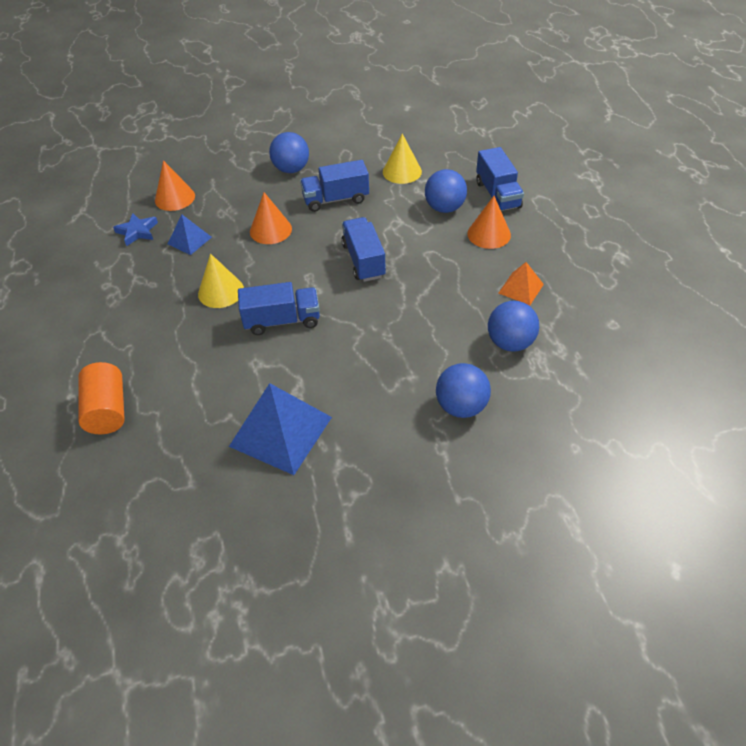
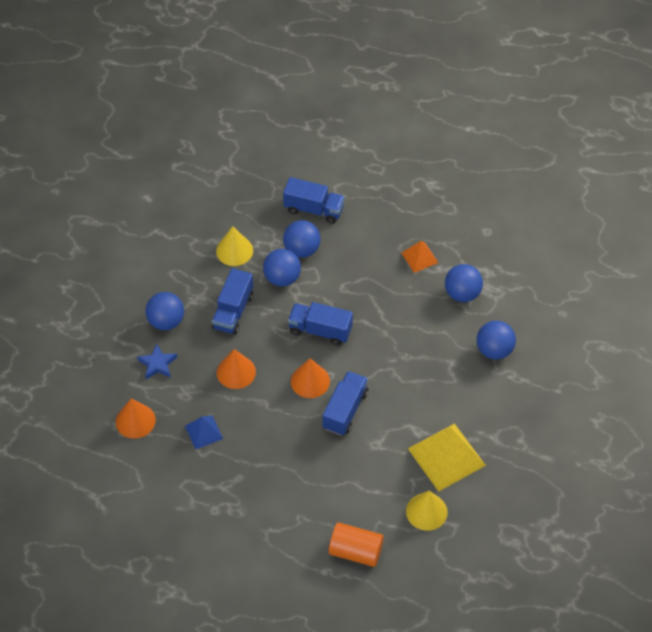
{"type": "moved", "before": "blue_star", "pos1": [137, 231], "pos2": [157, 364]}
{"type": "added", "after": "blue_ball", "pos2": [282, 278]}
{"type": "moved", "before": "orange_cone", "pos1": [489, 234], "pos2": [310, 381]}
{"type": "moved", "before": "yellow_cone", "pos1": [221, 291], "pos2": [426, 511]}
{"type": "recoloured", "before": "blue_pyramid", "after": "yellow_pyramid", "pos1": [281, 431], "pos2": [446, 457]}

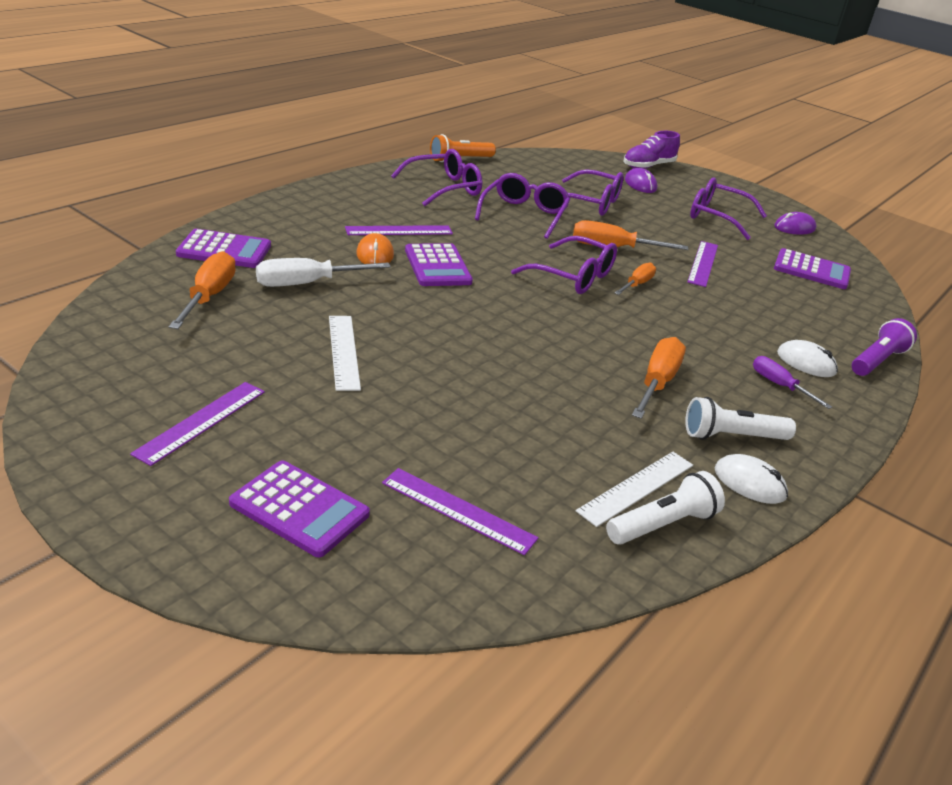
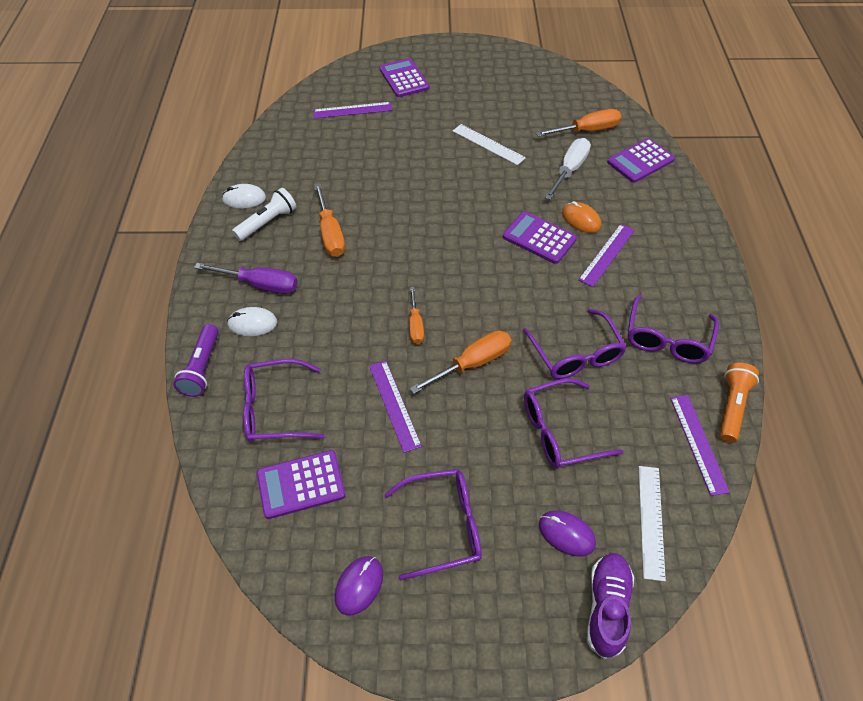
{"type": "resized", "before": "purple_screwdriver", "pos1": [779, 385], "pos2": [261, 285], "scale": 1.58}
{"type": "moved", "before": "purple_glasses", "pos1": [573, 277], "pos2": [274, 409]}
{"type": "turned", "before": "purple_calculator", "pos1": [299, 509], "pos2": [404, 79], "turn": 75}
{"type": "turned", "before": "orange_screwdriver", "pos1": [209, 296], "pos2": [587, 131], "turn": -75}
{"type": "moved", "before": "white_ruler", "pos1": [636, 487], "pos2": [651, 521]}
{"type": "moved", "before": "purple_ruler", "pos1": [201, 422], "pos2": [698, 443]}
{"type": "removed", "before": "white_flashlight", "pos1": [663, 524]}

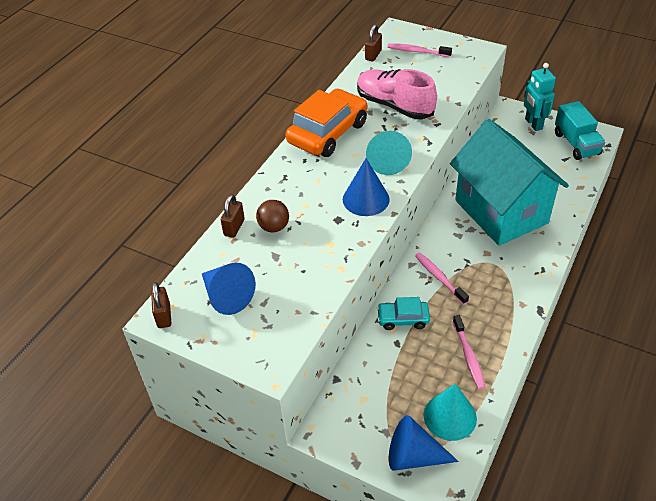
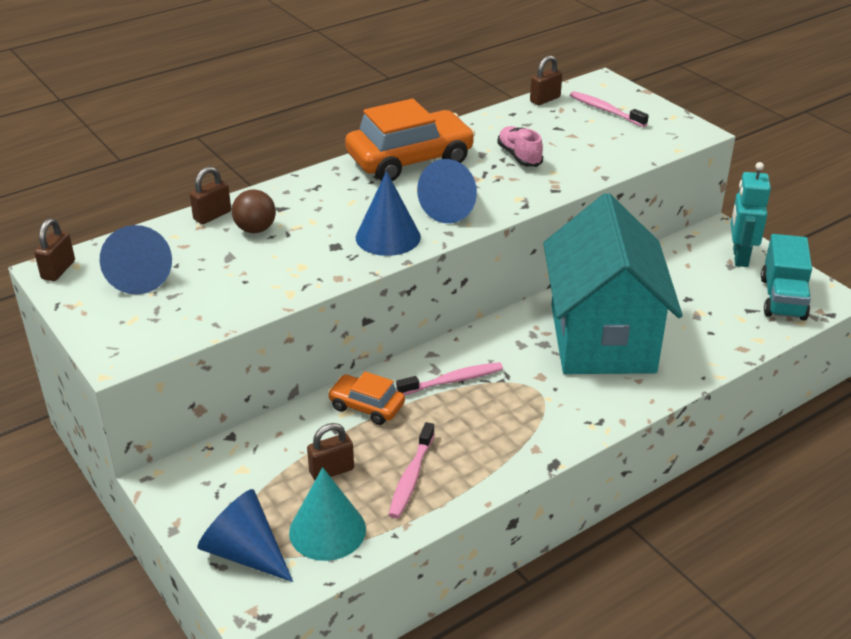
{"type": "added", "after": "brown_padlock", "pos2": [331, 471]}
{"type": "recoloured", "before": "turquoise_car", "after": "orange_car", "pos1": [403, 319], "pos2": [366, 406]}
{"type": "turned", "before": "pink_toothbrush", "pos1": [439, 278], "pos2": [453, 380], "turn": 75}
{"type": "recoloured", "before": "turquoise_cone", "after": "blue_cone", "pos1": [387, 161], "pos2": [453, 208]}
{"type": "resized", "before": "pink_shoe", "pos1": [394, 106], "pos2": [519, 156], "scale": 0.55}

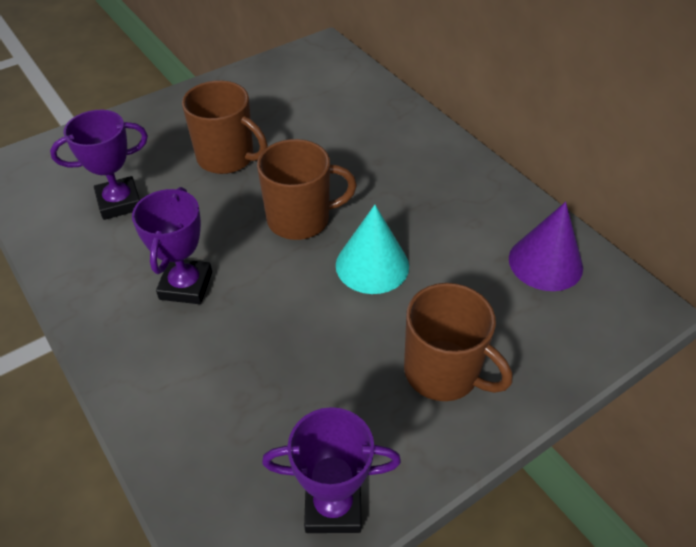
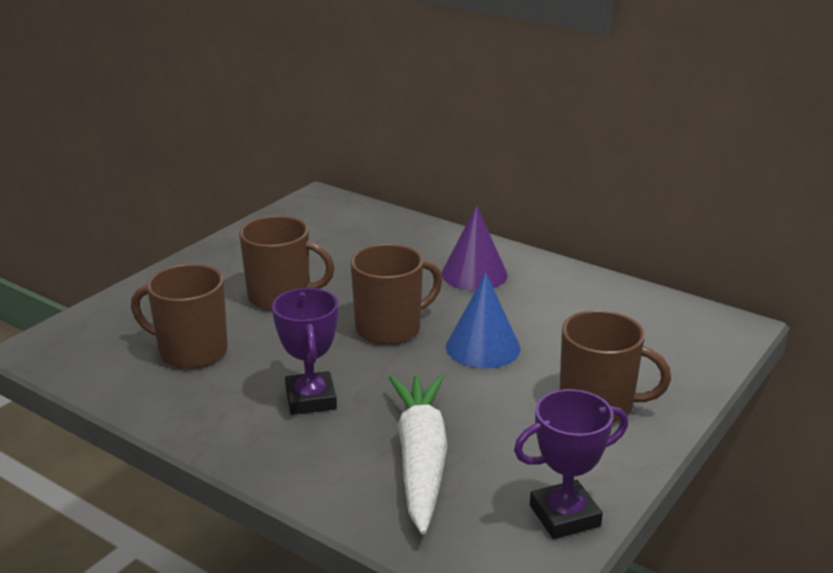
{"type": "replaced", "before": "purple_trophy", "after": "brown_mug", "pos1": [119, 202], "pos2": [191, 351]}
{"type": "added", "after": "white_carrot", "pos2": [420, 460]}
{"type": "moved", "before": "purple_cone", "pos1": [545, 262], "pos2": [474, 274]}
{"type": "recoloured", "before": "turquoise_cone", "after": "blue_cone", "pos1": [372, 265], "pos2": [483, 347]}

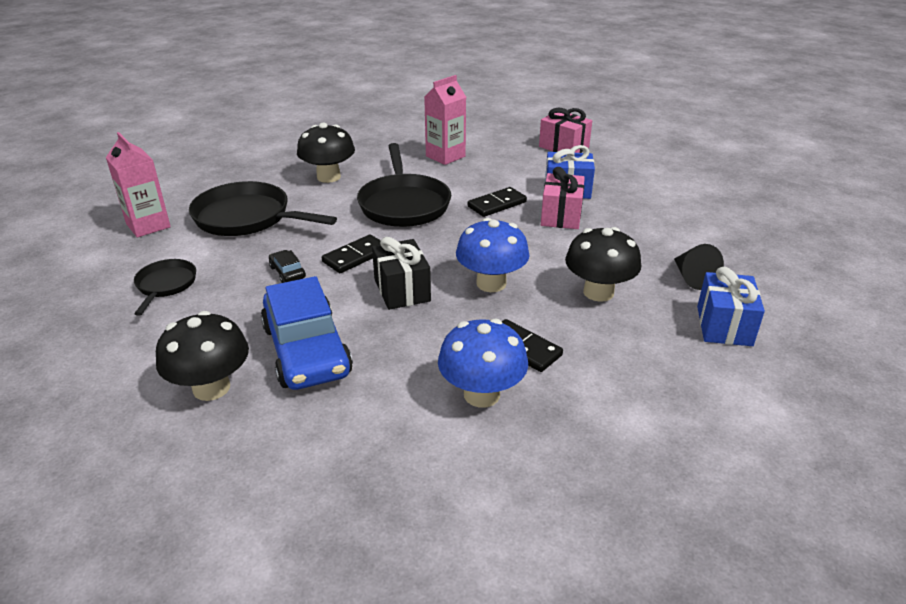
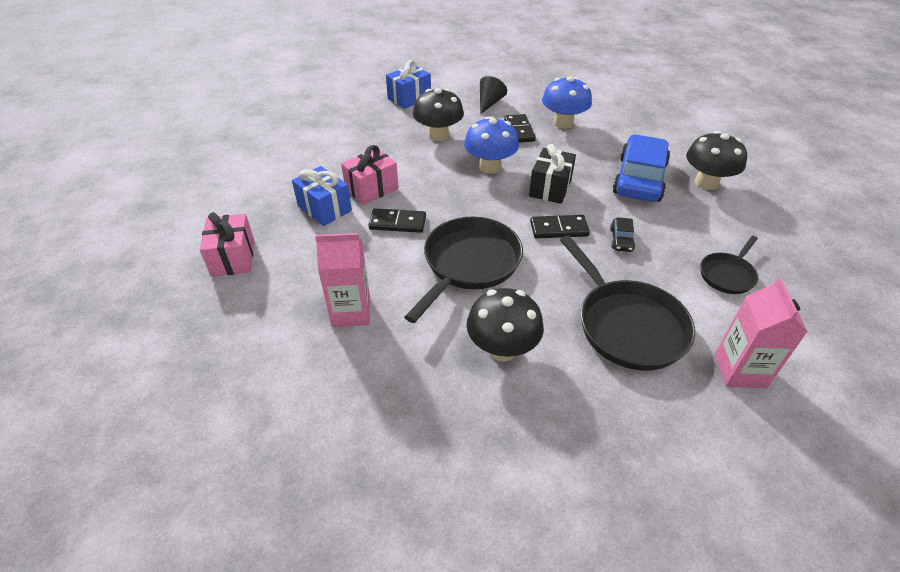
{"type": "moved", "before": "black_cone", "pos1": [692, 278], "pos2": [489, 103]}

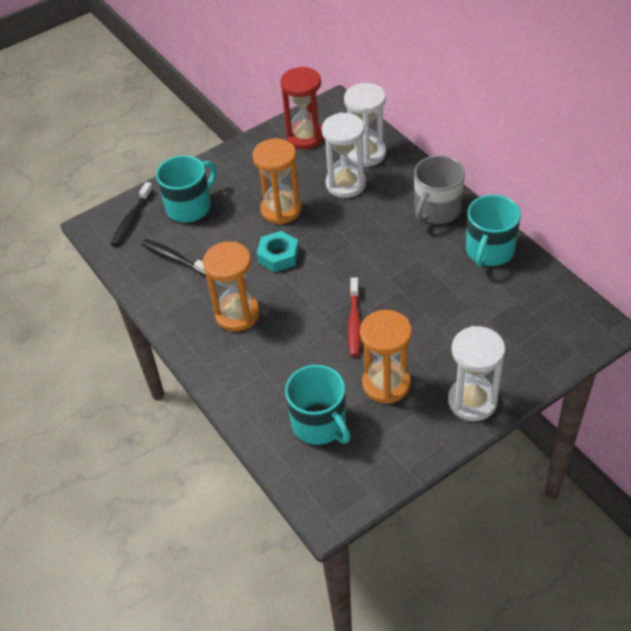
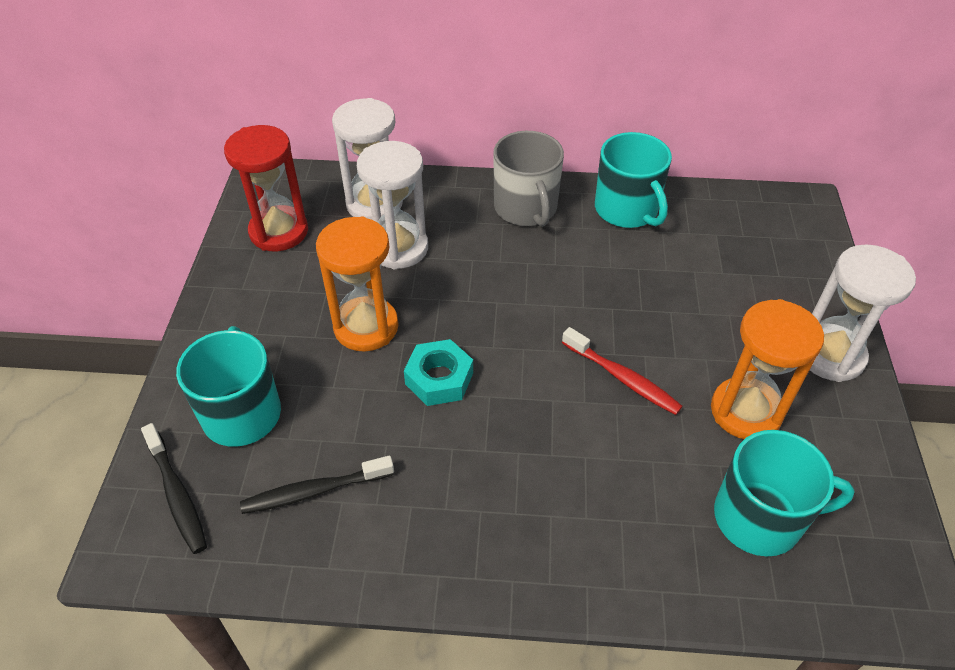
{"type": "removed", "before": "orange_hourglass", "pos1": [237, 314]}

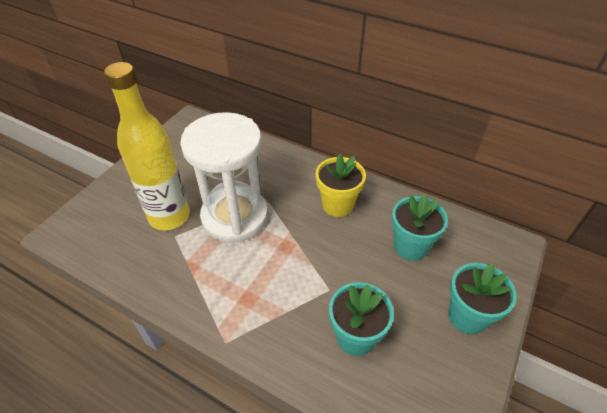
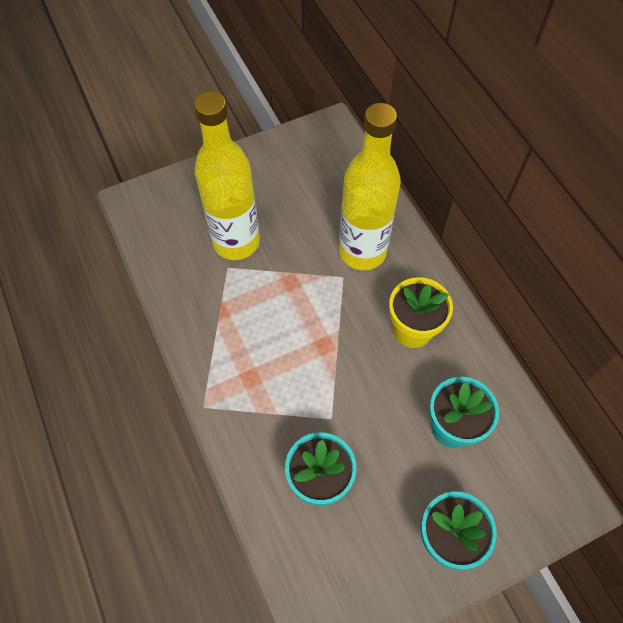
{"type": "added", "after": "yellow_bottle", "pos2": [362, 252]}
{"type": "removed", "before": "white_hourglass", "pos1": [235, 216]}

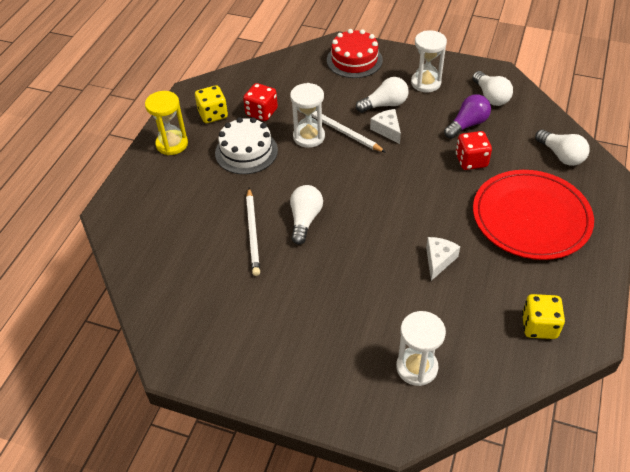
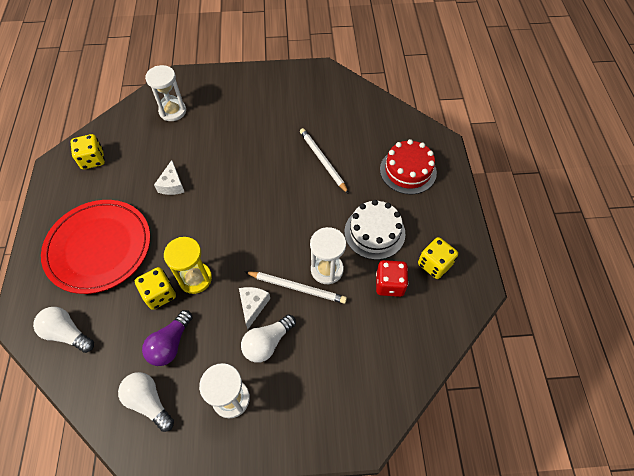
{"type": "recoloured", "before": "red_dice", "after": "yellow_dice", "pos1": [471, 161], "pos2": [159, 294]}
{"type": "moved", "before": "yellow_hourglass", "pos1": [172, 144], "pos2": [195, 278]}
{"type": "turned", "before": "white_cheese", "pos1": [387, 130], "pos2": [253, 306], "turn": -120}
{"type": "moved", "before": "red_cake", "pos1": [354, 60], "pos2": [408, 171]}
{"type": "removed", "before": "white_light_bulb", "pos1": [305, 220]}

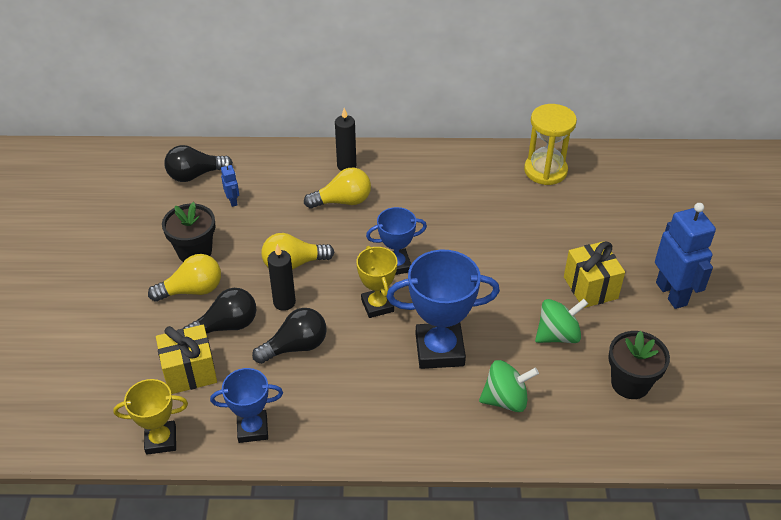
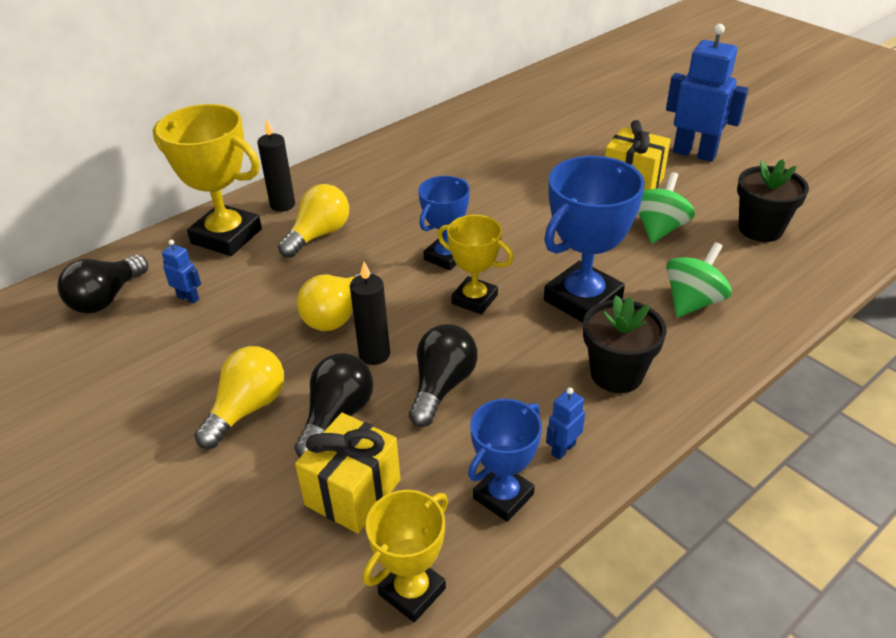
{"type": "added", "after": "yellow_trophy", "pos2": [226, 236]}
{"type": "added", "after": "blue_robot", "pos2": [563, 449]}
{"type": "moved", "before": "black_flower_pot", "pos1": [194, 252], "pos2": [616, 374]}
{"type": "removed", "before": "yellow_hourglass", "pos1": [545, 171]}

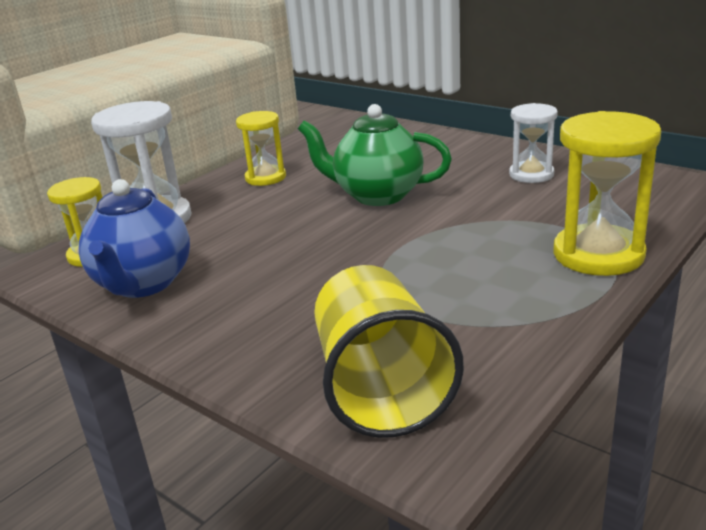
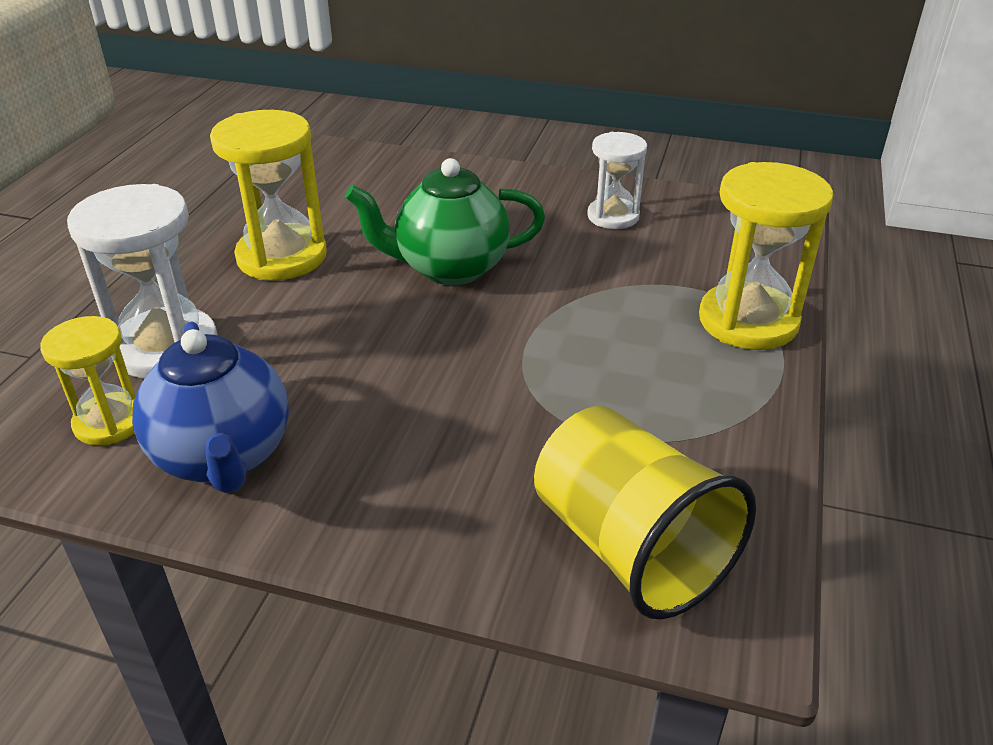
{"type": "resized", "before": "yellow_hourglass", "pos1": [265, 178], "pos2": [282, 257], "scale": 1.61}

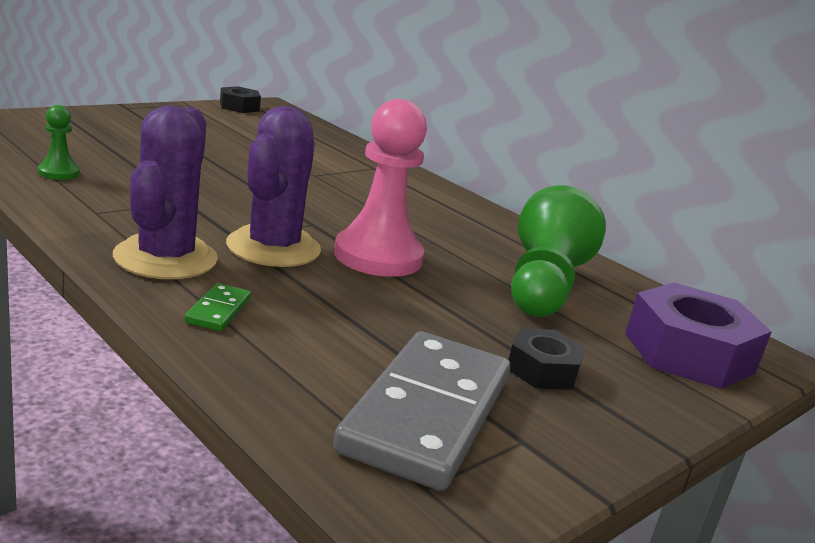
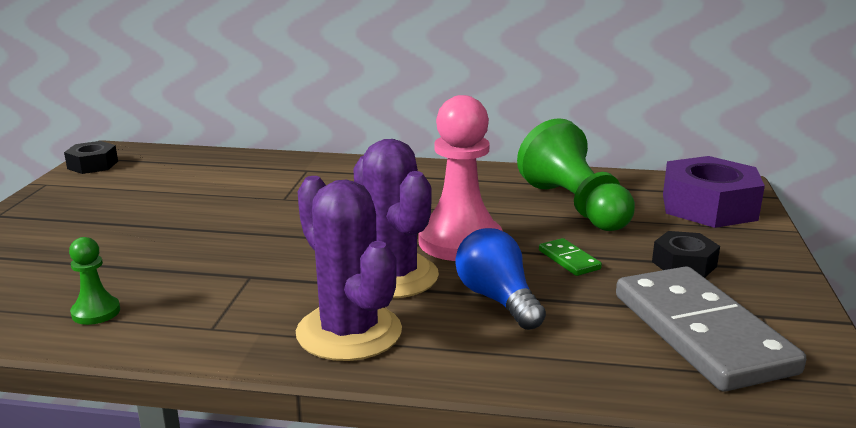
{"type": "added", "after": "blue_light_bulb", "pos2": [497, 299]}
{"type": "moved", "before": "green_domino", "pos1": [218, 310], "pos2": [569, 260]}

